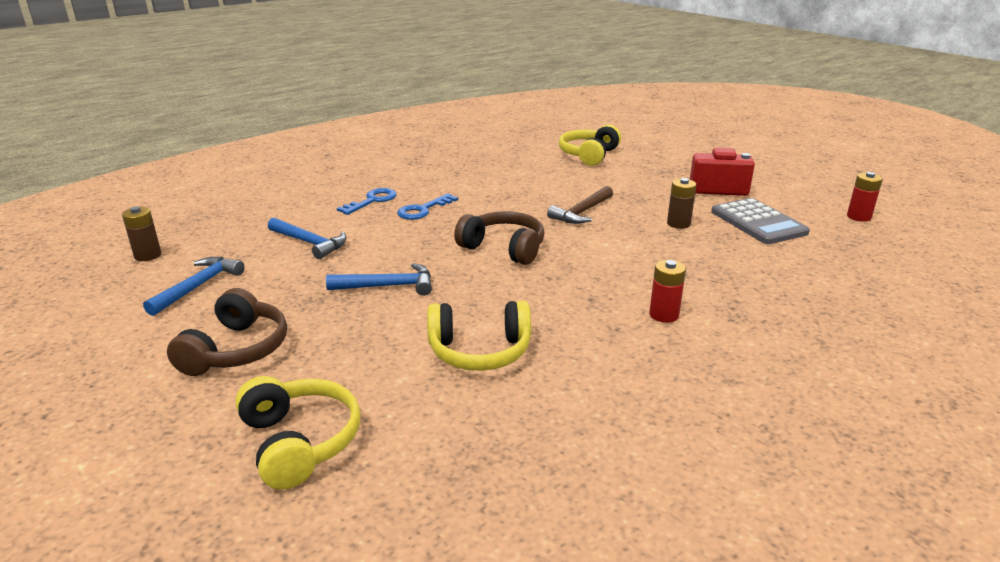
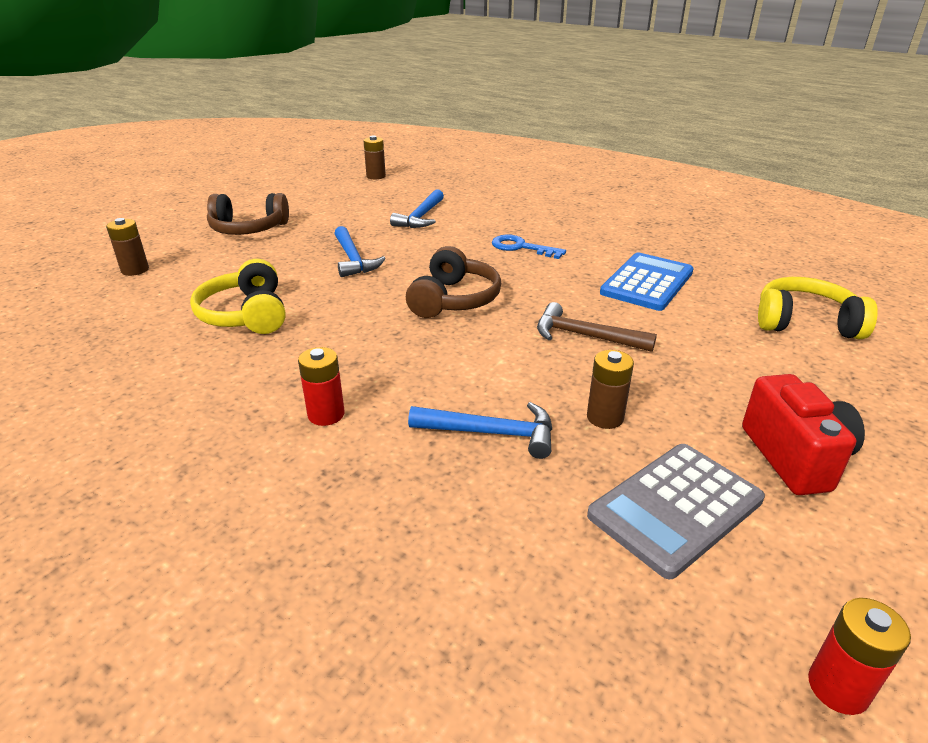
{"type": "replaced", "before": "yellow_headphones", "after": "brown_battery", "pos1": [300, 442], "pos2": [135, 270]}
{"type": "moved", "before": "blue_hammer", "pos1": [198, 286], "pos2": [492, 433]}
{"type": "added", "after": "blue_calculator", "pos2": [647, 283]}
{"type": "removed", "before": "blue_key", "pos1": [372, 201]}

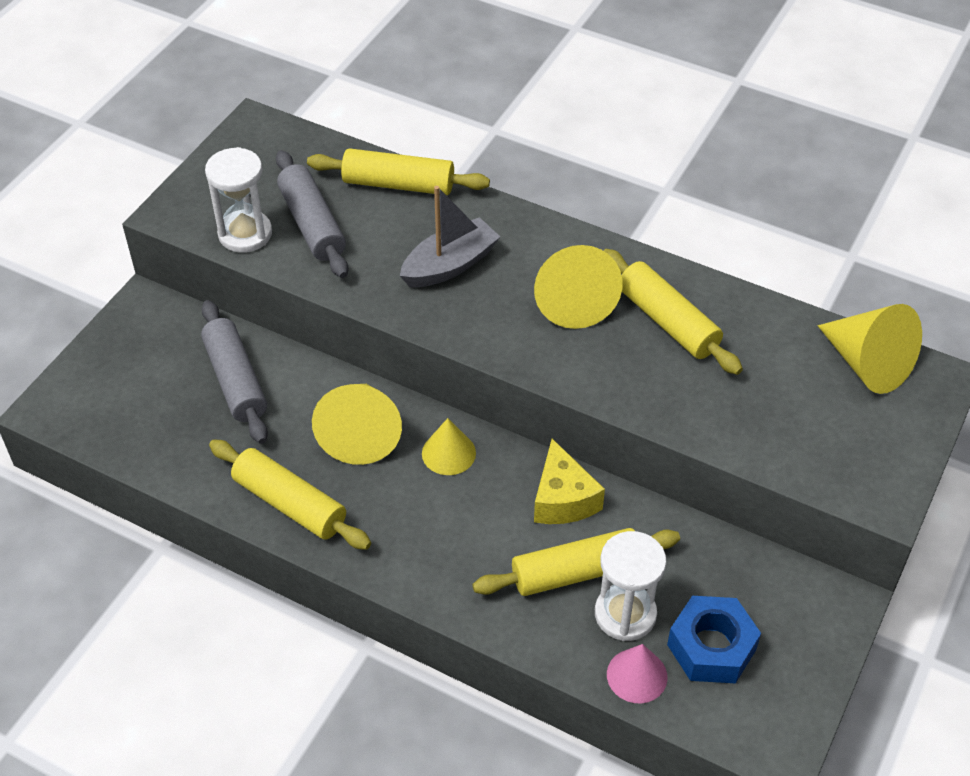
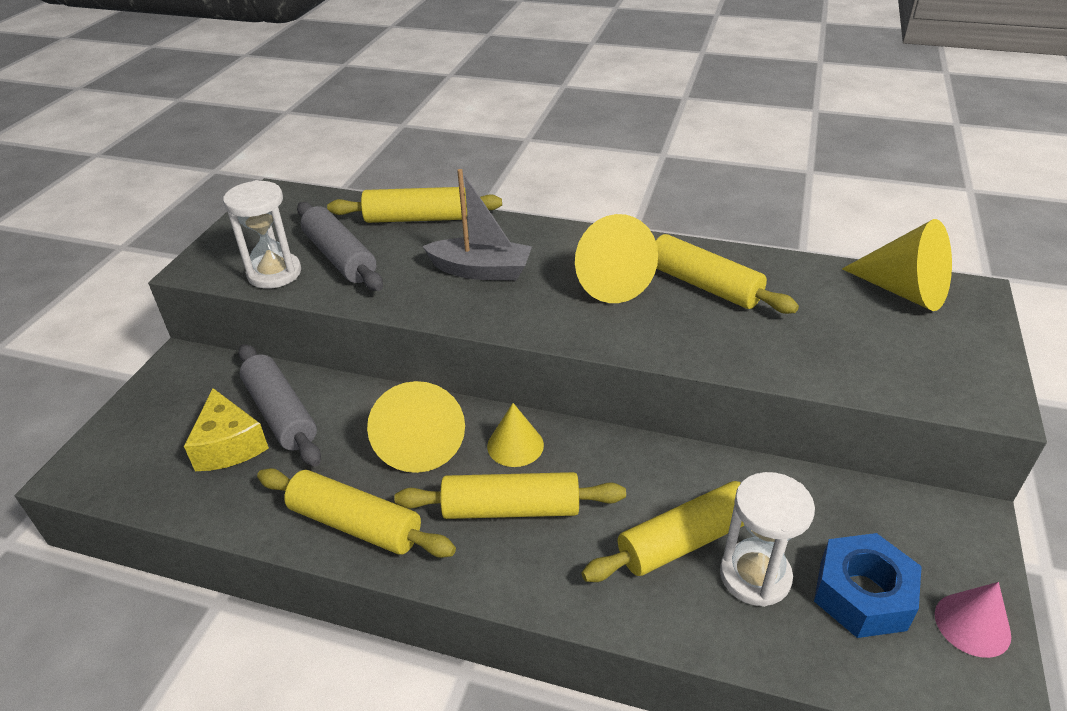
{"type": "moved", "before": "yellow_cheese", "pos1": [563, 499], "pos2": [229, 445]}
{"type": "added", "after": "yellow_rolling_pin", "pos2": [511, 509]}
{"type": "turned", "before": "grey_boat", "pos1": [450, 265], "pos2": [481, 270], "turn": 60}
{"type": "moved", "before": "pink_cone", "pos1": [637, 675], "pos2": [972, 624]}

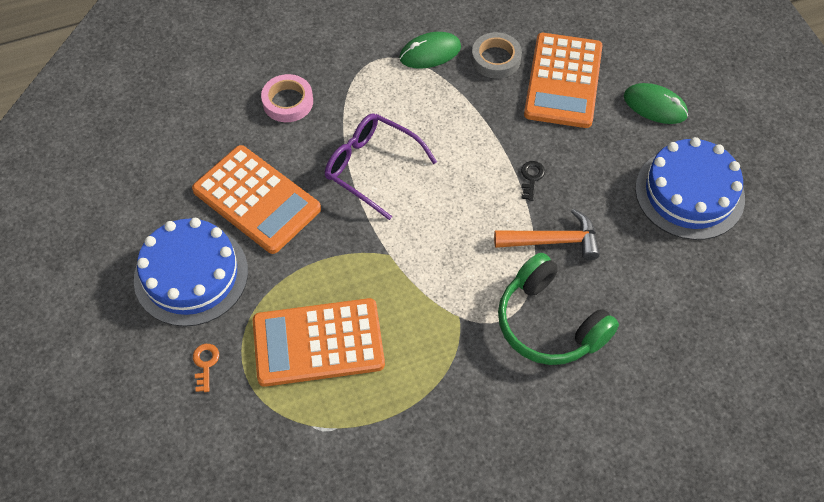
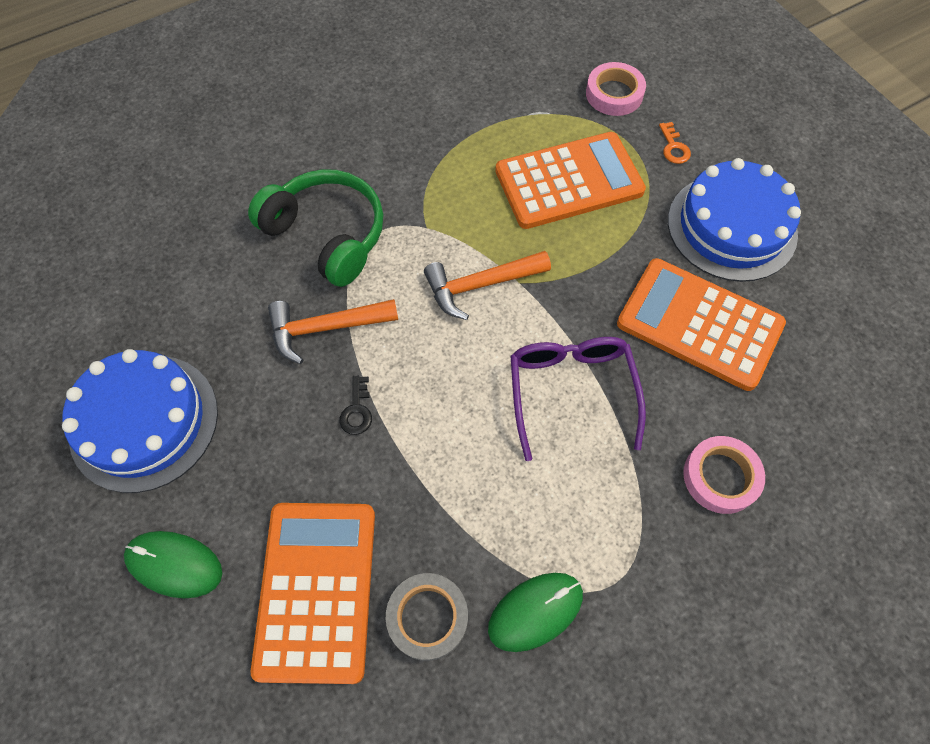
{"type": "added", "after": "orange_hammer", "pos2": [480, 285]}
{"type": "turned", "before": "purple_glasses", "pos1": [371, 167], "pos2": [571, 391], "turn": -120}
{"type": "added", "after": "pink_tape", "pos2": [614, 94]}

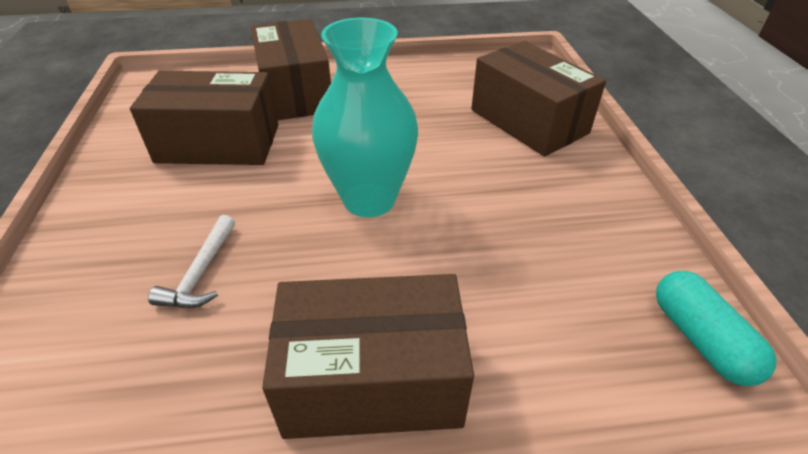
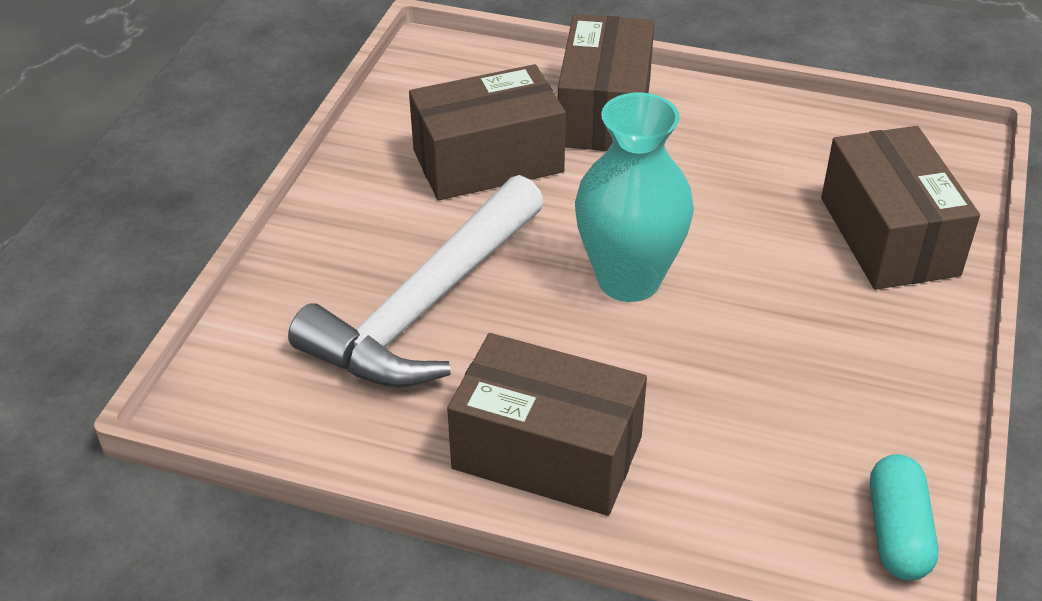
{"type": "resized", "before": "white_hammer", "pos1": [201, 273], "pos2": [426, 306], "scale": 2.49}
{"type": "turned", "before": "brown_box", "pos1": [218, 143], "pos2": [488, 161], "turn": -45}

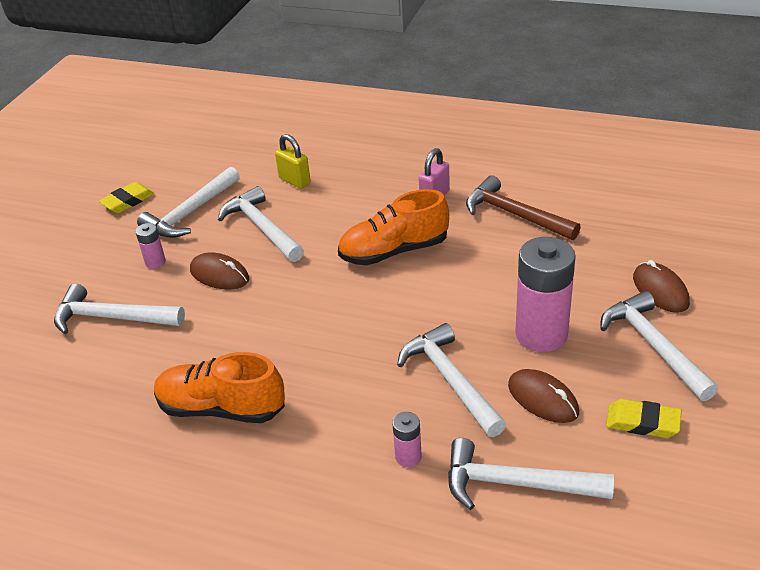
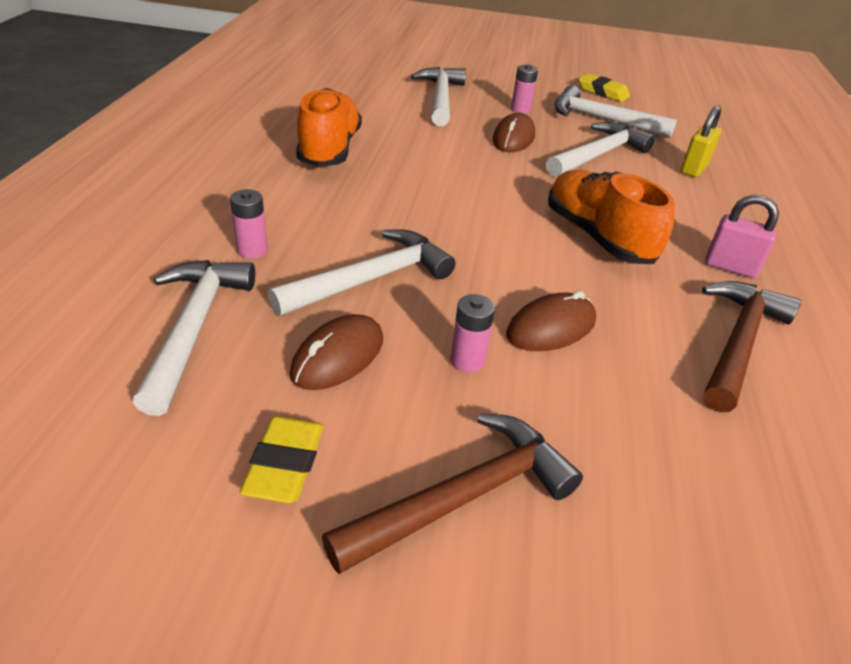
{"type": "recoloured", "before": "white_hammer", "after": "brown_hammer", "pos1": [653, 346], "pos2": [463, 496]}
{"type": "resized", "before": "pink_battery", "pos1": [541, 334], "pos2": [467, 360], "scale": 0.45}
{"type": "moved", "before": "brown_mouse", "pos1": [660, 290], "pos2": [551, 327]}

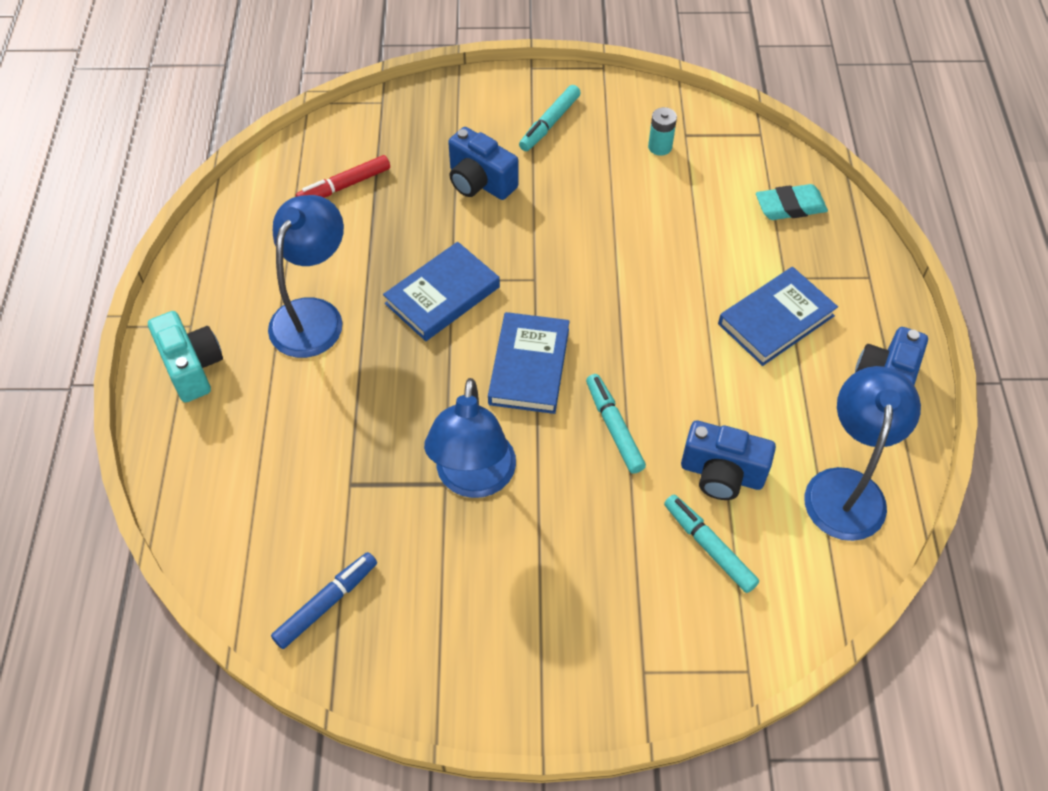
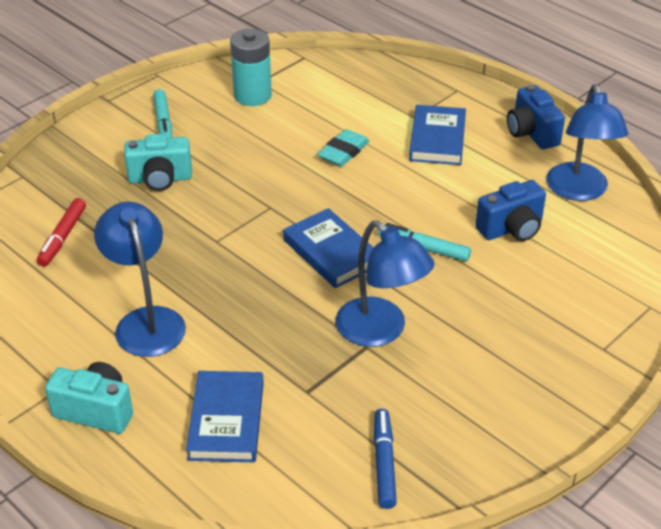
{"type": "recoloured", "before": "blue_camera", "after": "turquoise_camera", "pos1": [480, 182], "pos2": [160, 179]}
{"type": "moved", "before": "blue_book", "pos1": [442, 295], "pos2": [226, 420]}
{"type": "resized", "before": "turquoise_battery", "pos1": [660, 147], "pos2": [252, 96], "scale": 1.88}
{"type": "moved", "before": "turquoise_eraser", "pos1": [790, 206], "pos2": [343, 152]}
{"type": "turned", "before": "blue_lamp", "pos1": [846, 488], "pos2": [579, 191], "turn": -150}
{"type": "removed", "before": "turquoise_marker", "pos1": [709, 547]}

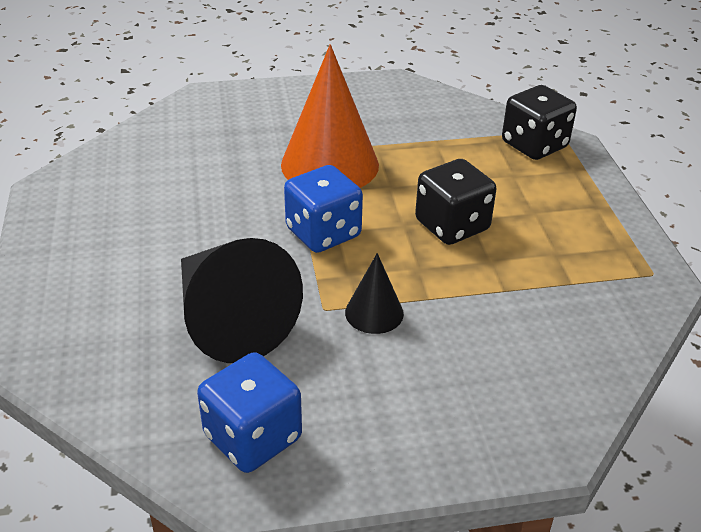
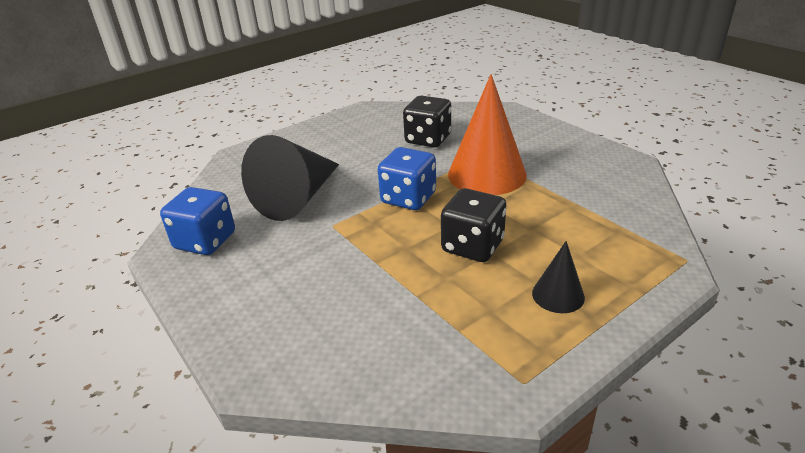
{"type": "moved", "before": "black_dice", "pos1": [534, 145], "pos2": [428, 139]}
{"type": "moved", "before": "black_cone", "pos1": [374, 313], "pos2": [558, 295]}

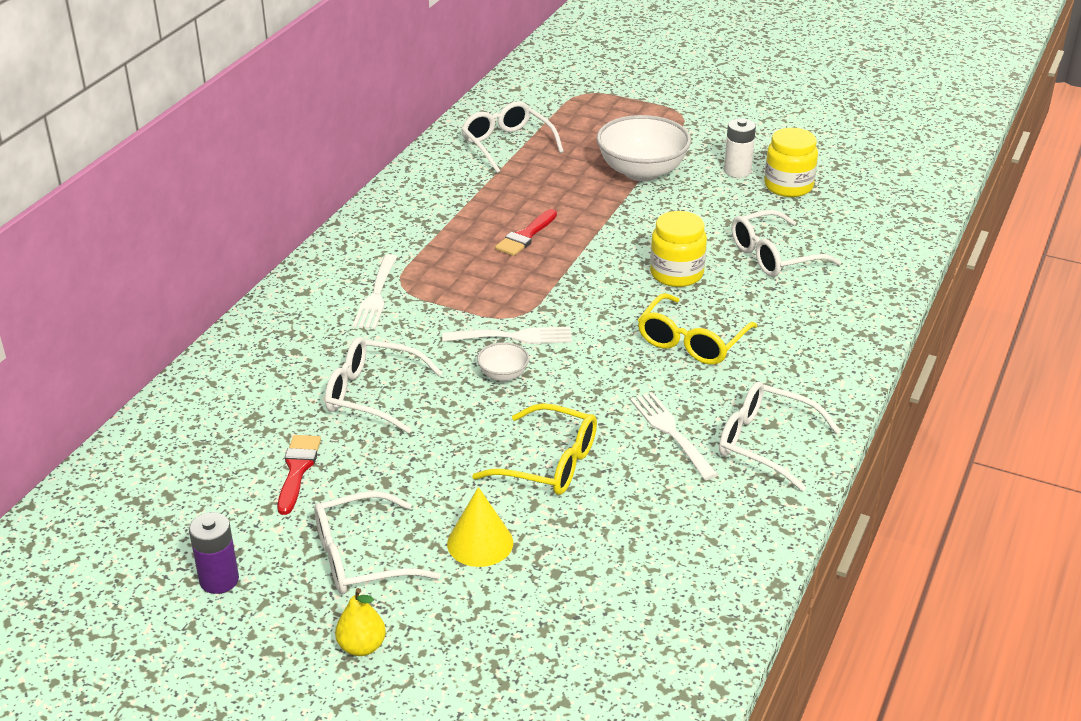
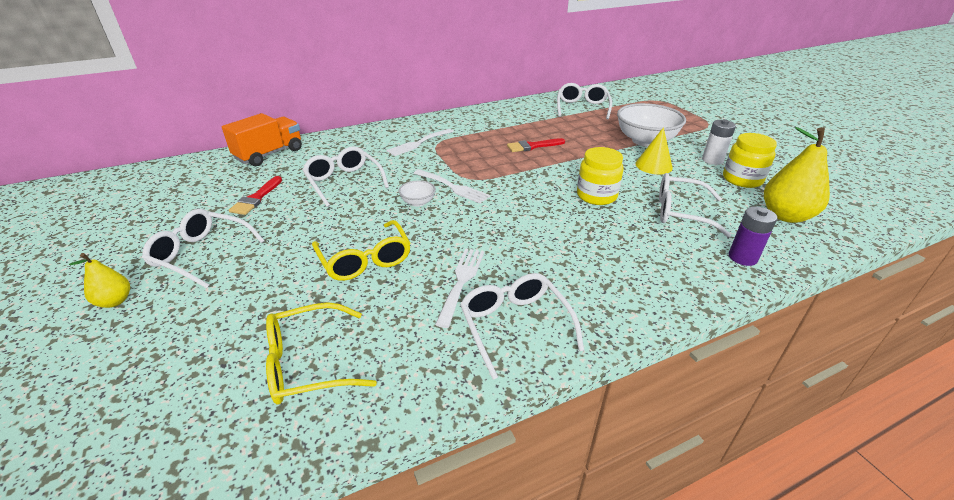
{"type": "added", "after": "orange_truck", "pos2": [269, 154]}
{"type": "turned", "before": "red_brush", "pos1": [297, 470], "pos2": [256, 198], "turn": 150}
{"type": "moved", "before": "yellow_glasses", "pos1": [691, 342], "pos2": [308, 363]}
{"type": "moved", "before": "yellow_cone", "pos1": [480, 543], "pos2": [653, 165]}
{"type": "moved", "before": "purple_battery", "pos1": [219, 580], "pos2": [742, 257]}
{"type": "added", "after": "yellow_pear", "pos2": [785, 216]}

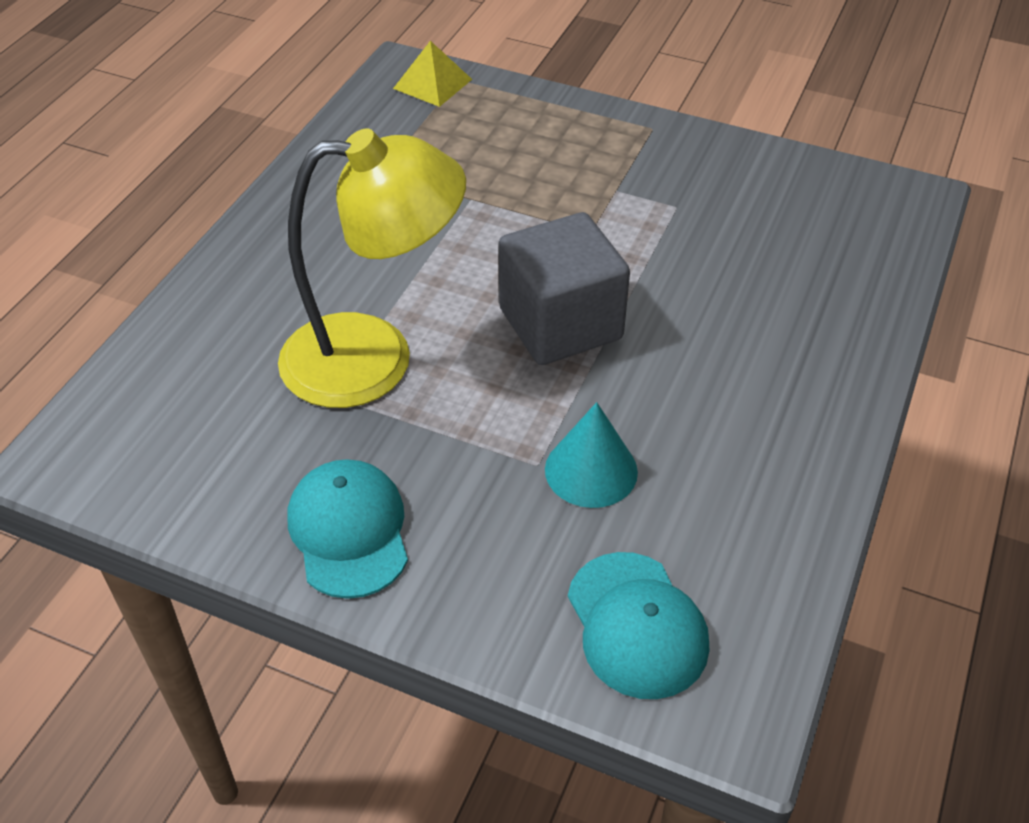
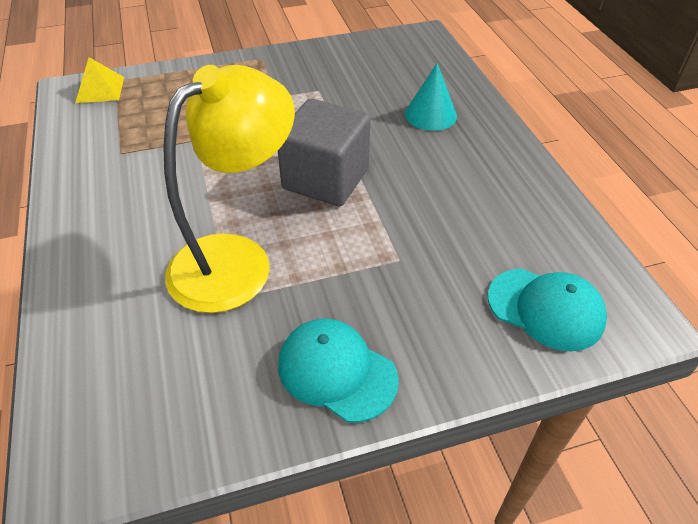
{"type": "moved", "before": "turquoise_cone", "pos1": [591, 470], "pos2": [430, 115]}

